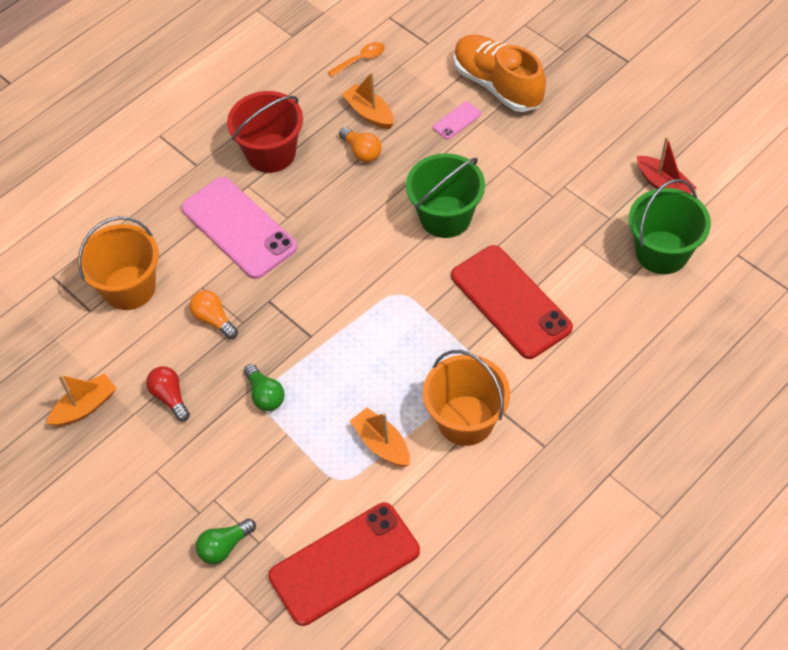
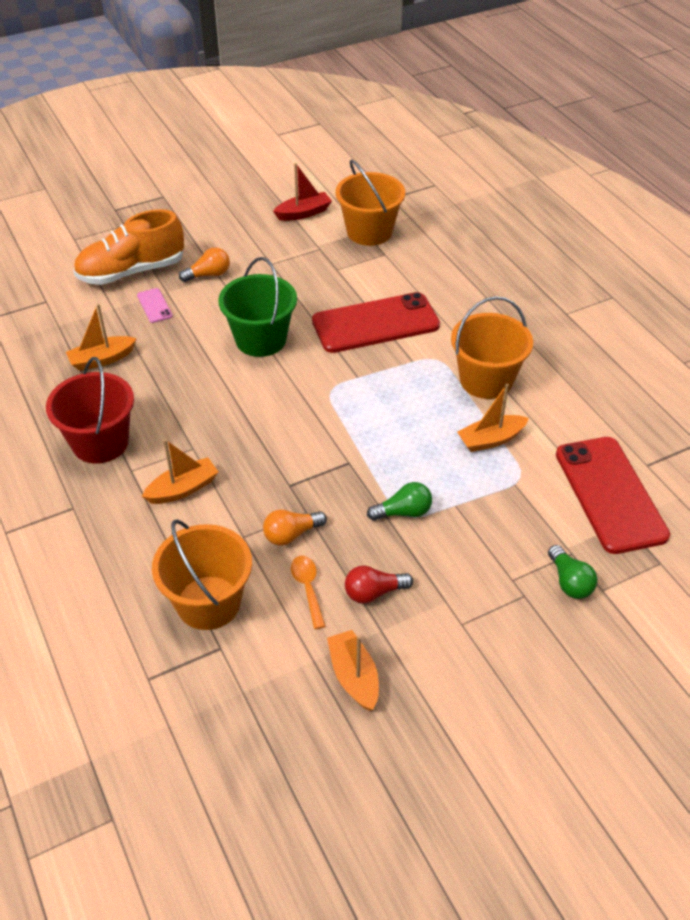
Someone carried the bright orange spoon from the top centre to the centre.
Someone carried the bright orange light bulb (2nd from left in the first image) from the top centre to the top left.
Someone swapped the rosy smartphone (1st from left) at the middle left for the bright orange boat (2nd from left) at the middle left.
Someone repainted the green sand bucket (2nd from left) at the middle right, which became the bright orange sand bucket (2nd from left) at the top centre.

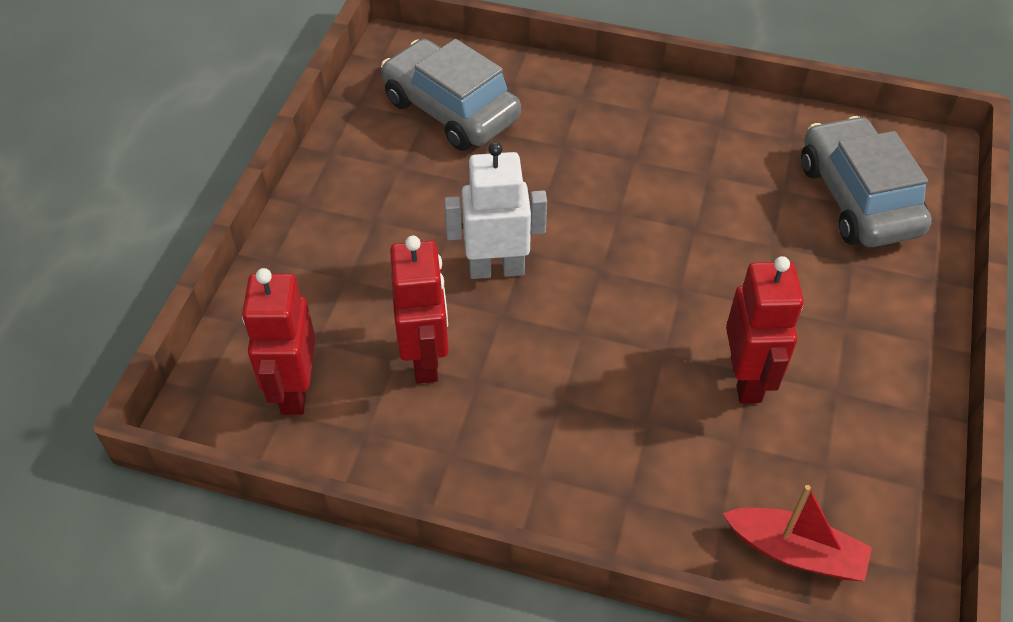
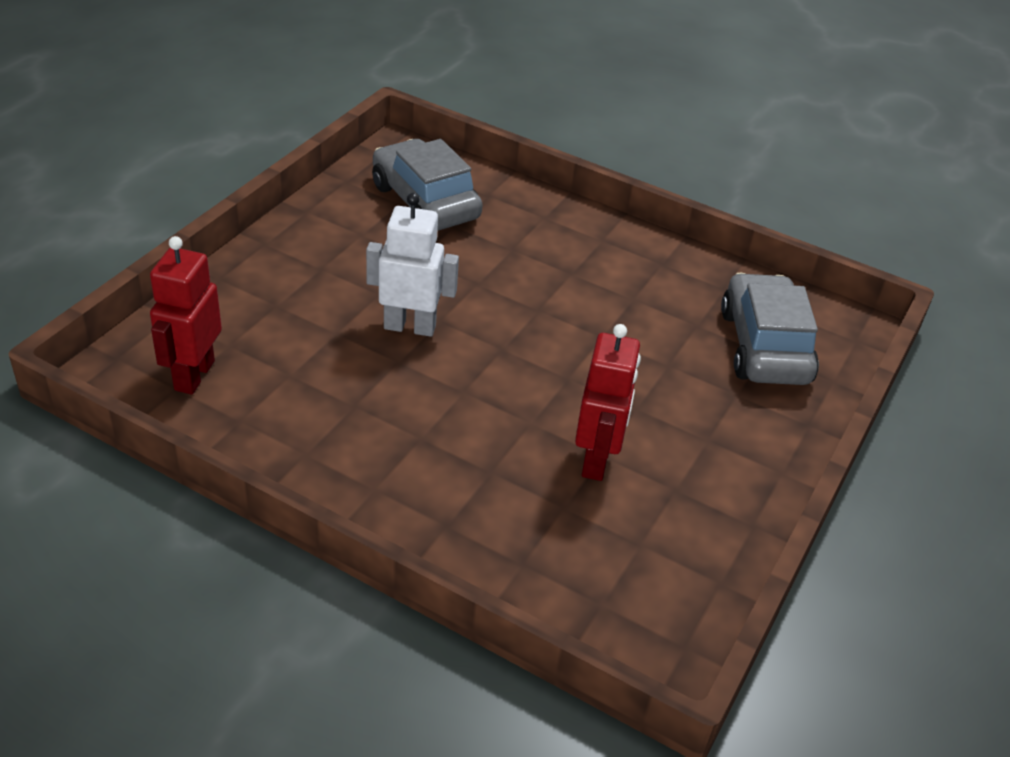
Someone took away the crimson robot figure (2nd from left) at the centre.
Someone took away the crimson boat at the bottom right.

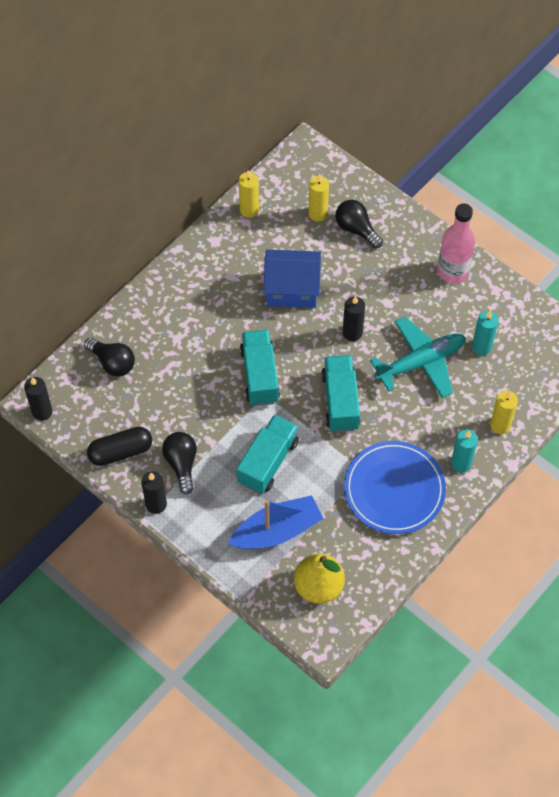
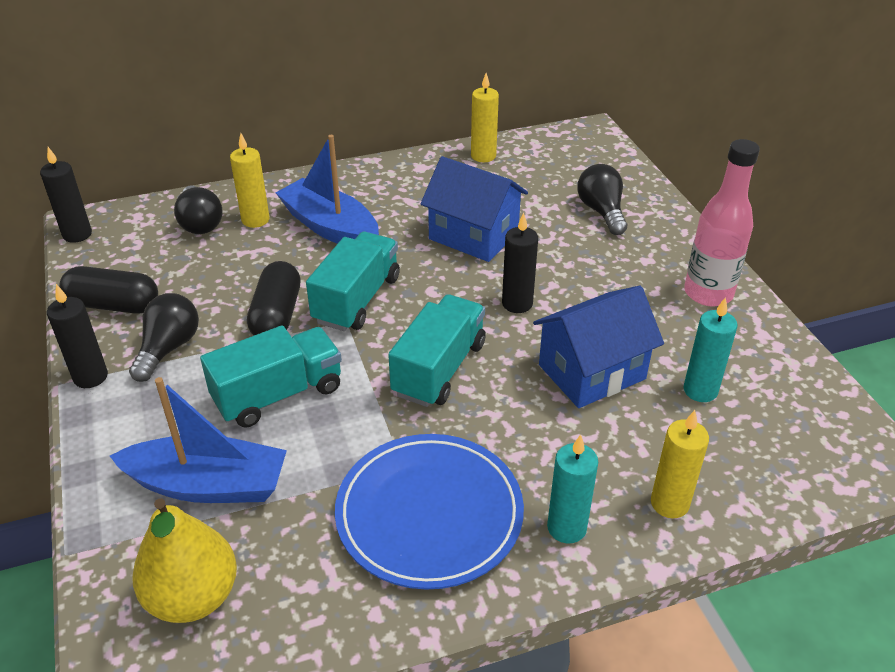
Someone put down the jet-black pill (2nd from left) at the middle left.
Someone put down the royal blue boat (2nd from left) at the top centre.
Someone carried the yellow pillar candle (2nd from left in the first image) from the top centre to the top left.
Someone swapped the turquoise plane at the middle right for the royal blue toy house (2nd from left) at the middle right.

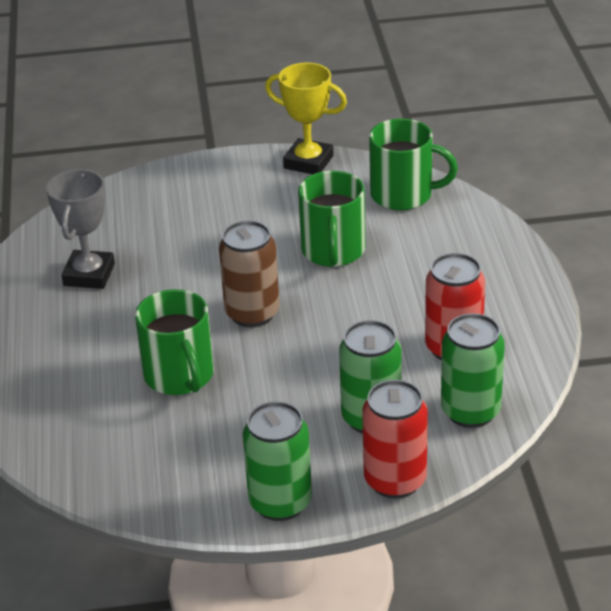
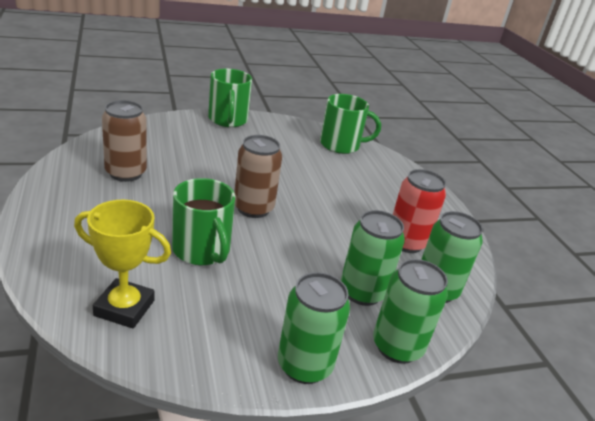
Someone carried the yellow trophy from the top centre to the middle left.
Someone carried the green coffee mug (2nd from left) from the centre to the top centre.
Someone swapped the gray trophy at the middle left for the russet tin (1st from left) at the middle left.
Someone repainted the crimson tin (1st from left) at the bottom centre, which became the green tin (3rd from left) at the bottom right.

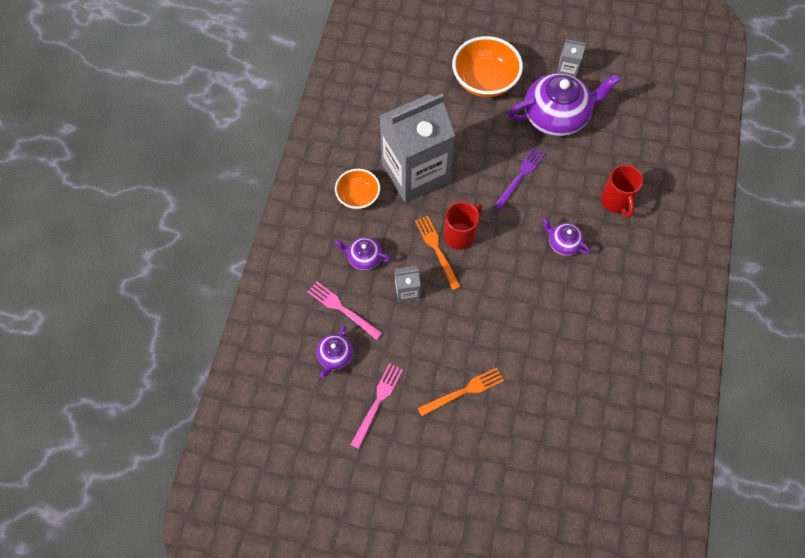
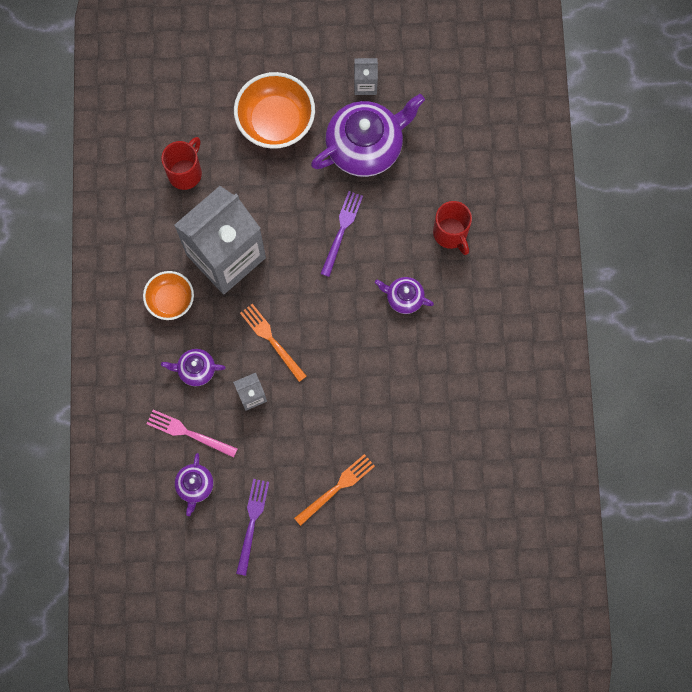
Someone carried the crimson coffee mug (1st from left) from the centre to the top left.
Someone repainted the rosy dinner fork (2nd from left) at the bottom centre, which became the purple dinner fork (1st from left) at the bottom centre.

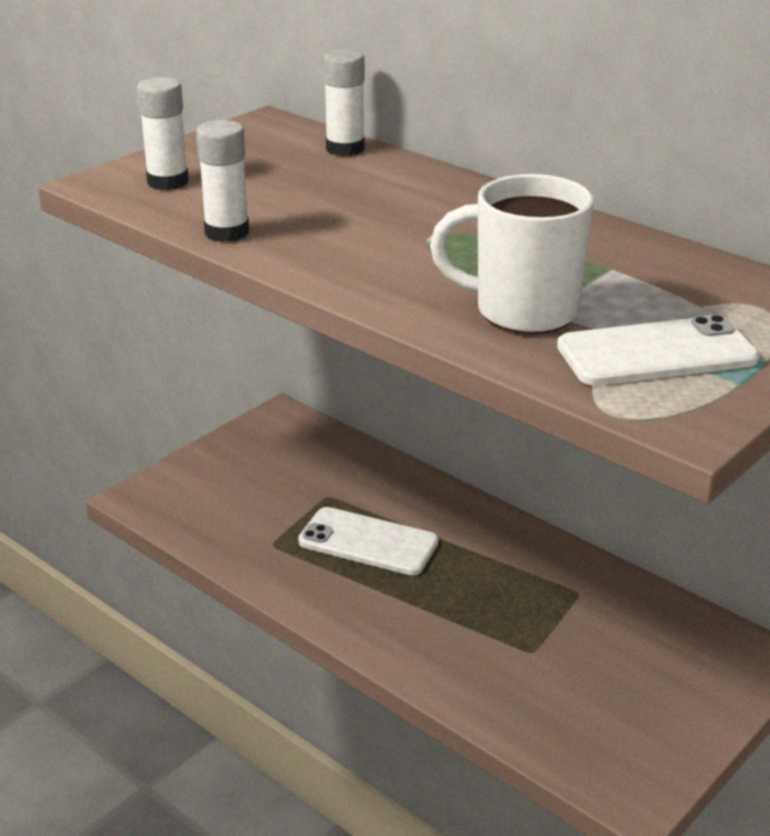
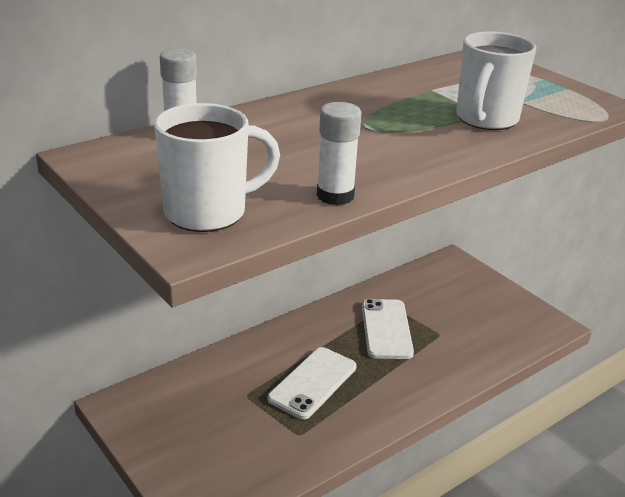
Someone carried the pure white smartphone (2nd from left) from the middle right to the centre.
Someone swapped the pure white glue (1st from left) at the top left for the pure white coffee mug (1st from left) at the centre.

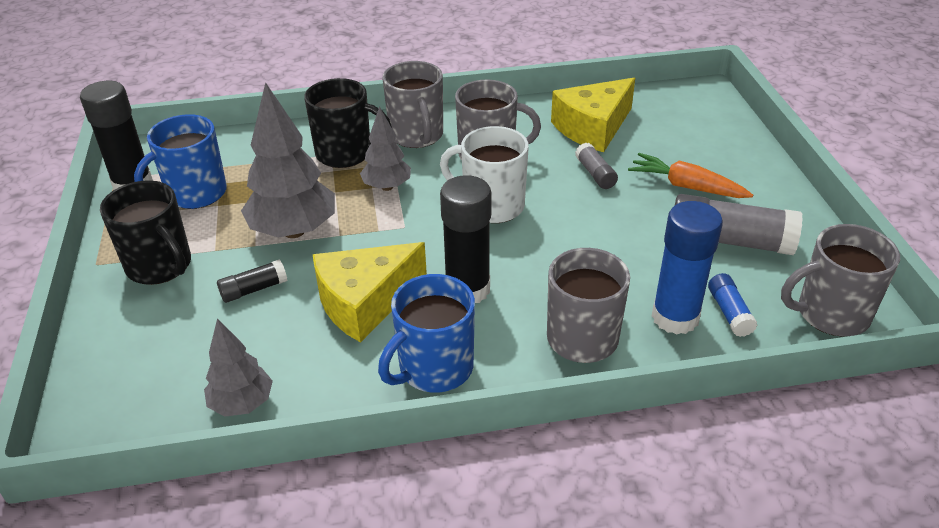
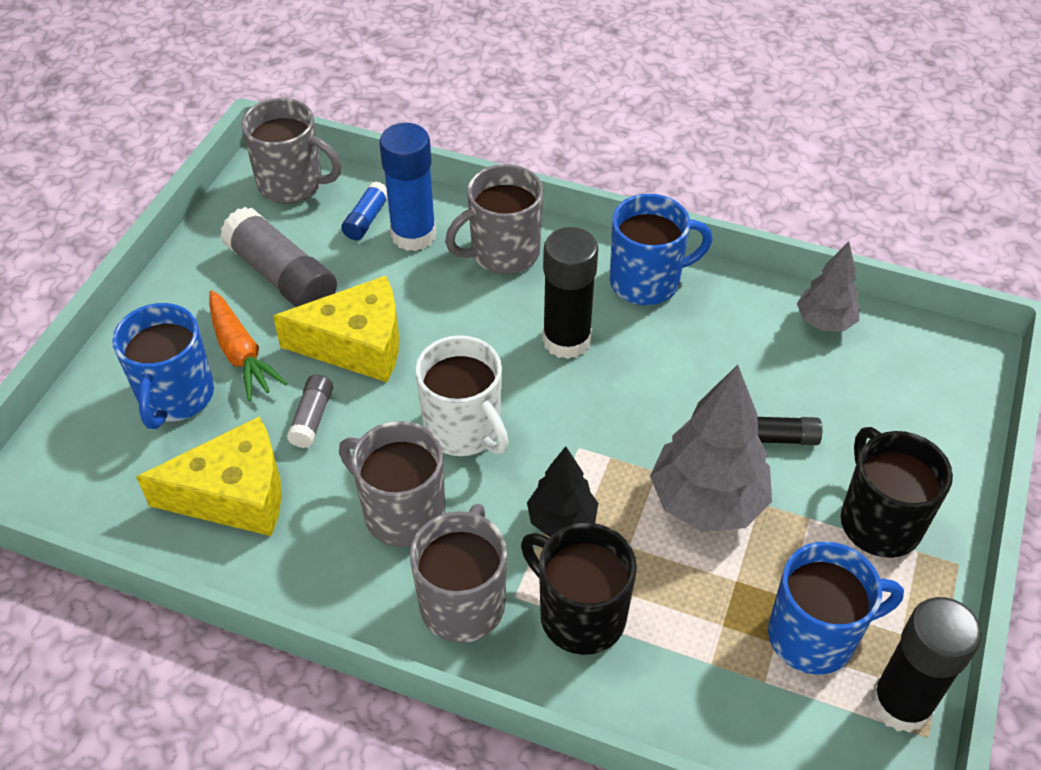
Someone put down the royal blue coffee mug (1st from left) at the middle left.
Someone carried the yellow cheese (1st from left in the first image) from the centre to the middle left.
Someone repainted the gray tree (3rd from left) at the top centre, which became the jet-black tree at the centre.

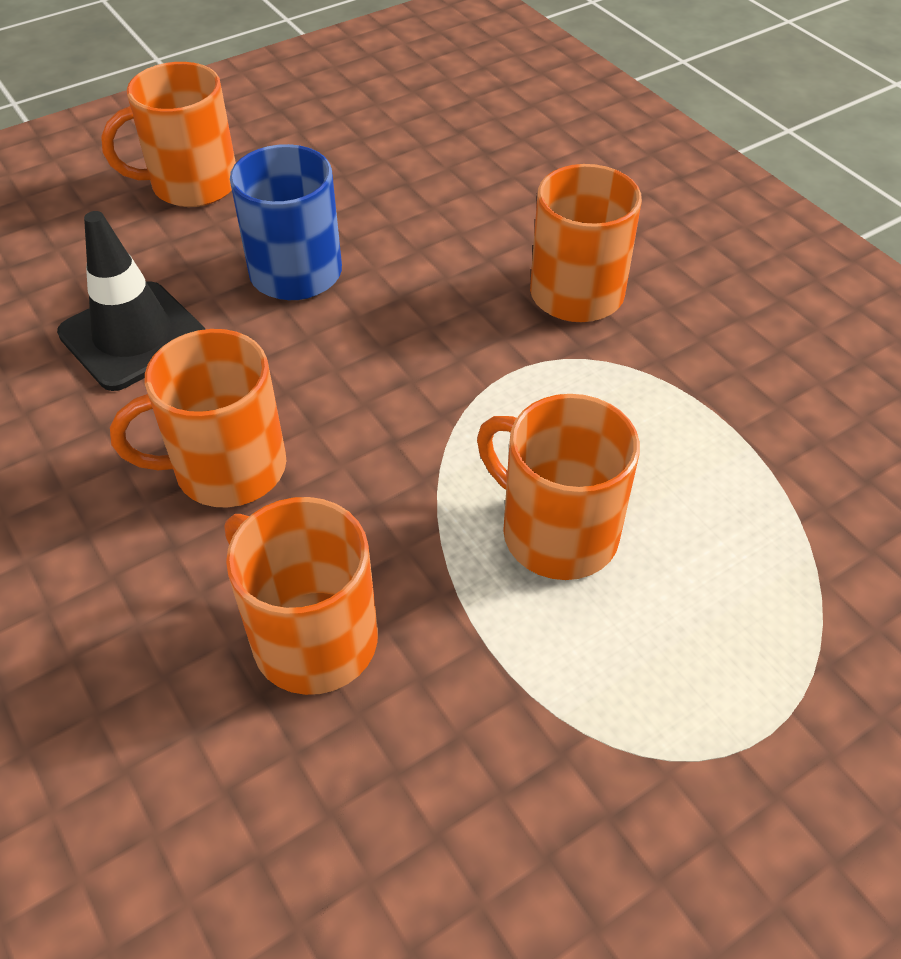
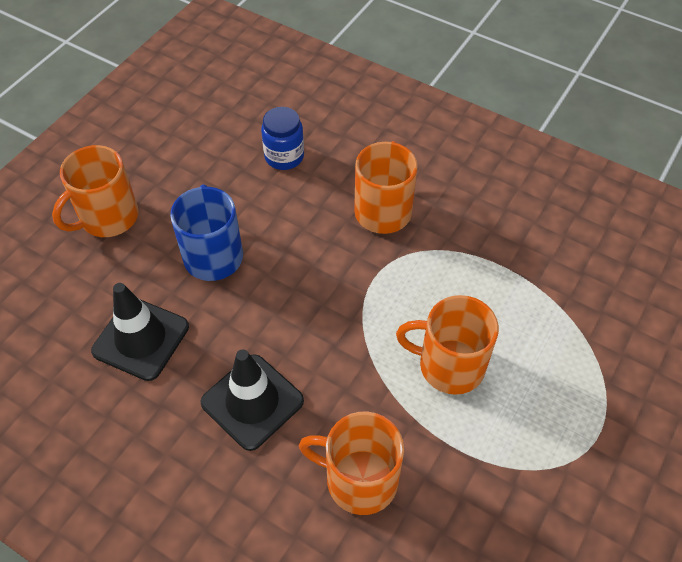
Someone put down the royal blue jar at the top centre.
Someone swapped the bright orange coffee mug (2nd from left) at the middle left for the jet-black road cone (2nd from left) at the bottom centre.

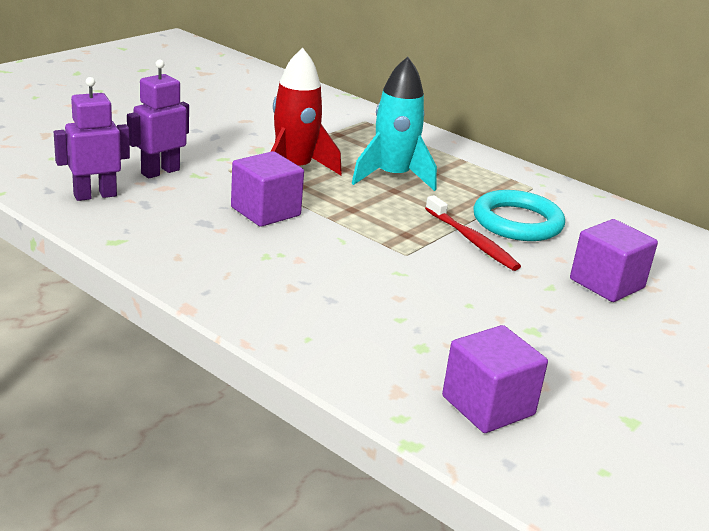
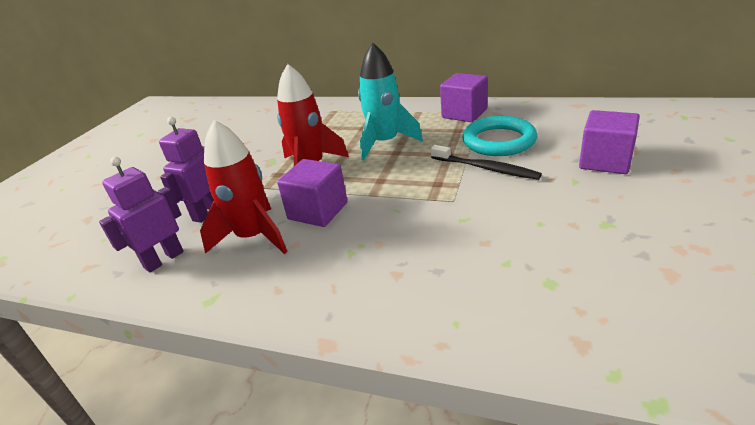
Someone put down the crimson toy rocket (1st from left) at the middle left.
Someone carried the purple block (2nd from left) from the bottom right to the top centre.
Someone repainted the crimson tooth brush at the middle right, which became the jet-black tooth brush at the centre.

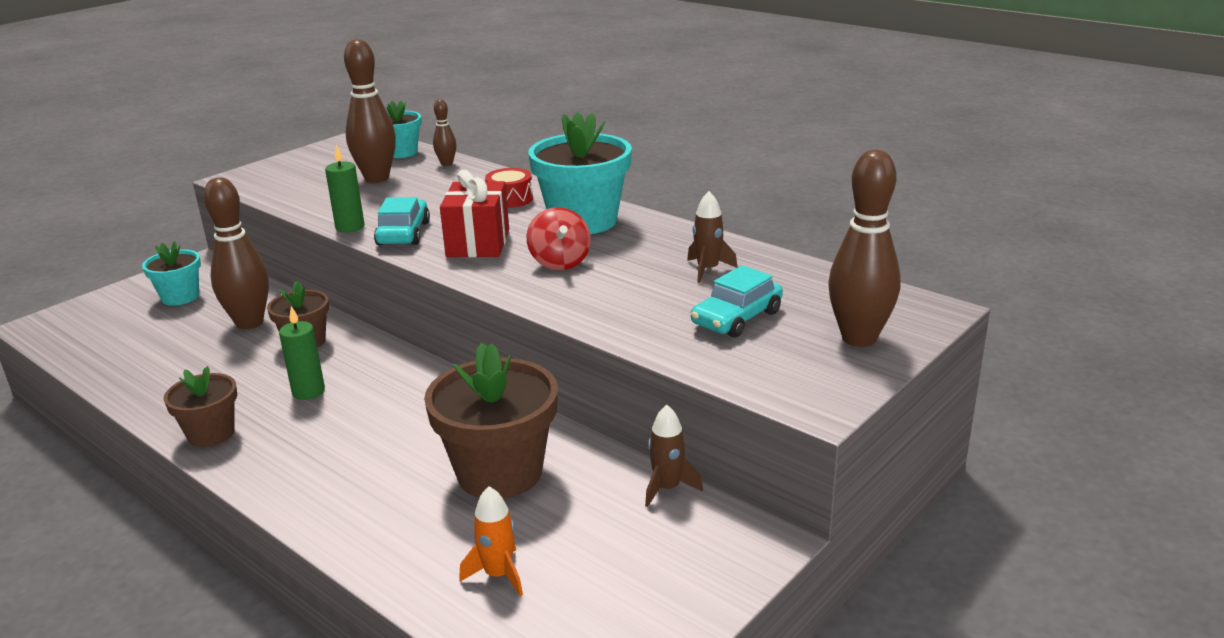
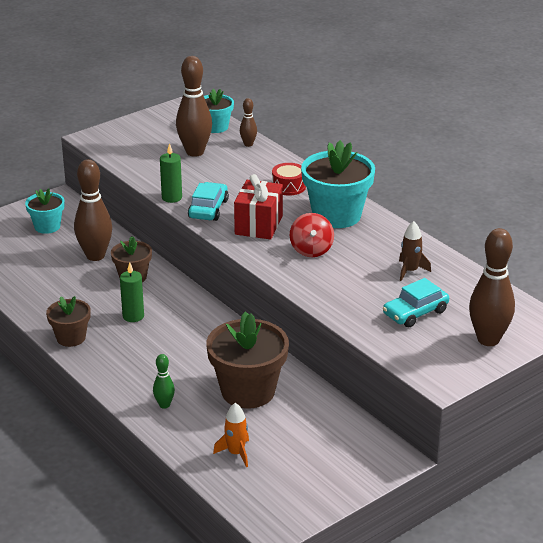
Someone took away the russet toy rocket (1st from left) at the bottom centre.
Someone put down the green bowling pin at the bottom left.

